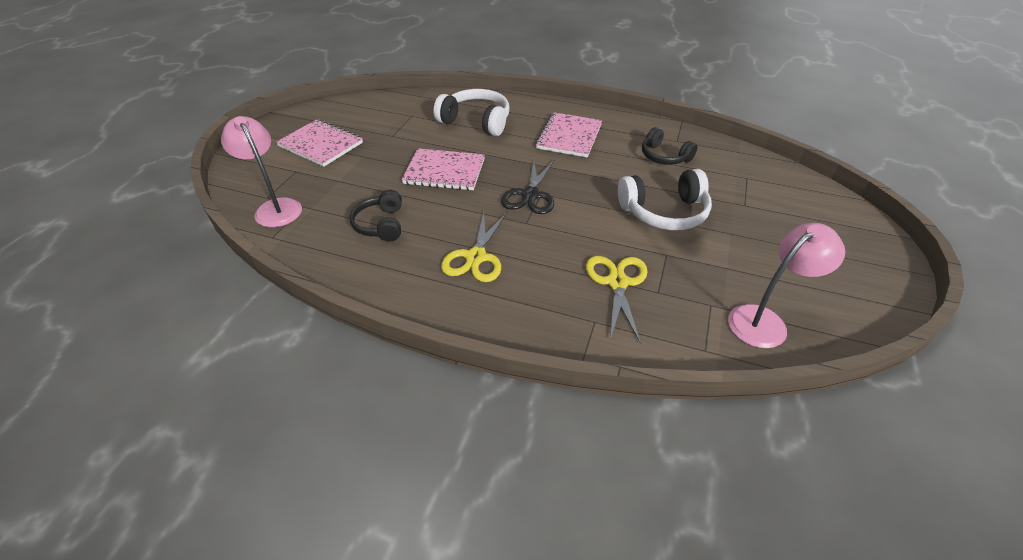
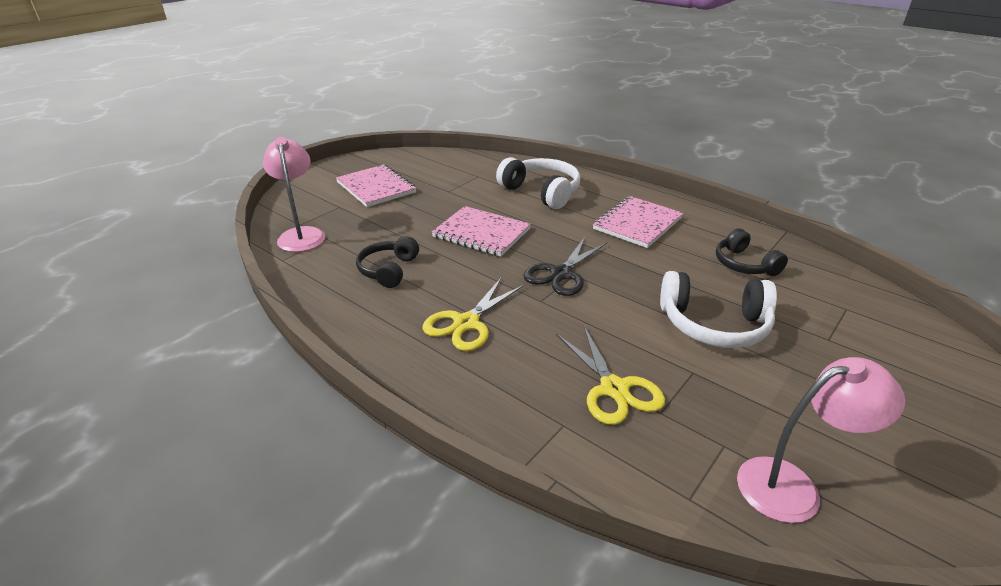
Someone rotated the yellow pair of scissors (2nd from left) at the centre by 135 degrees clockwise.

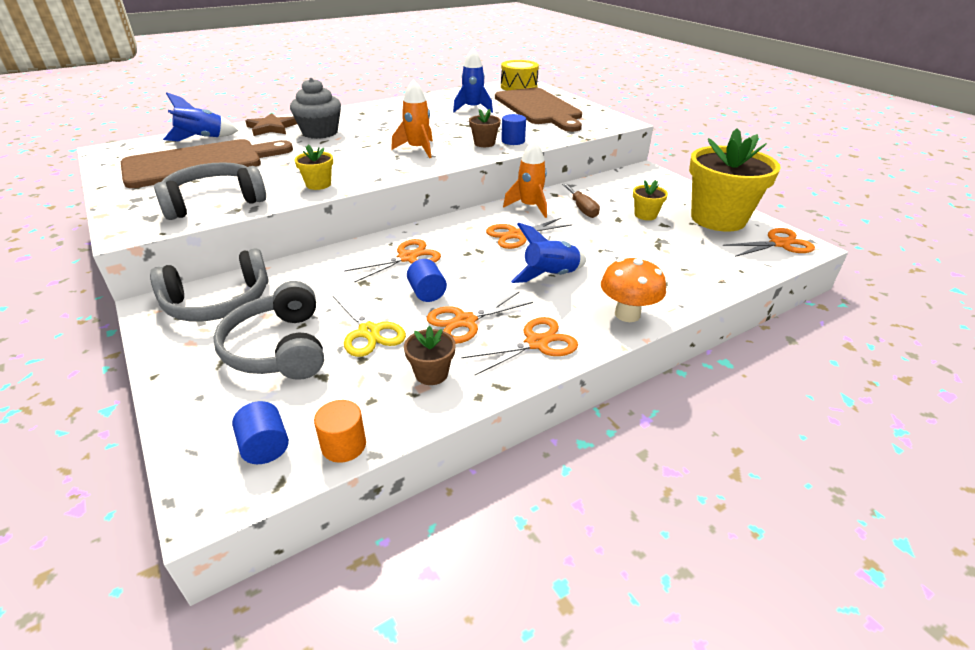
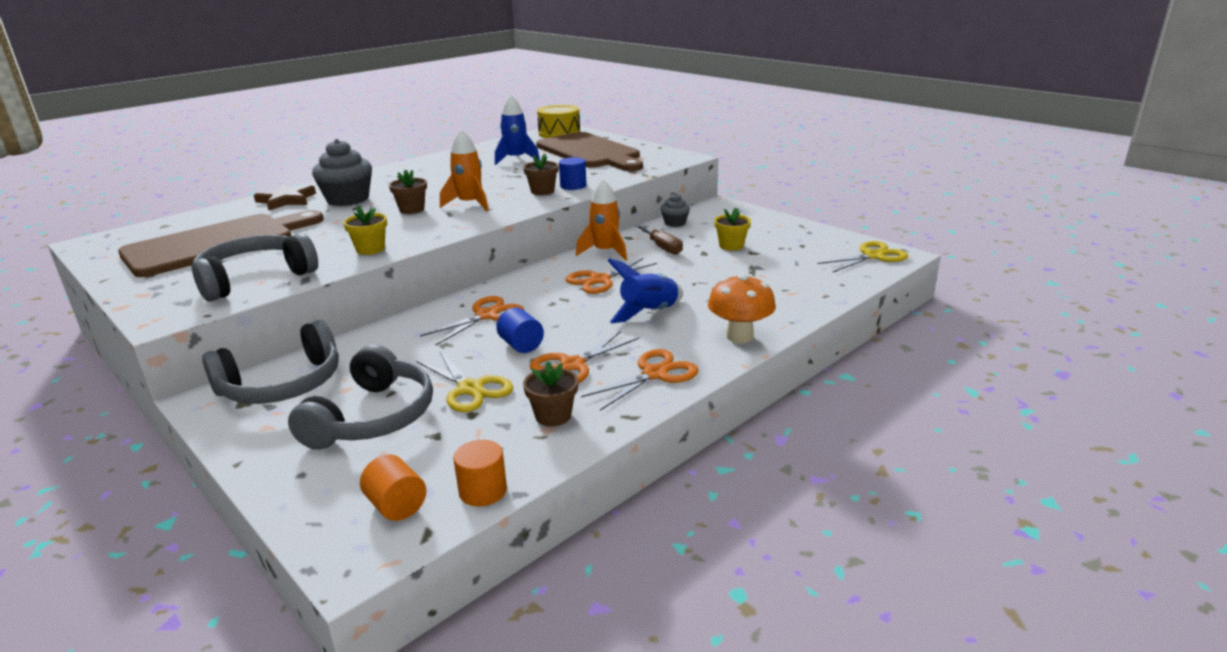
Someone took away the royal blue toy rocket (1st from left) at the top left.
Someone took away the yellow flower pot (3rd from left) at the top right.
Someone put down the russet flower pot (1st from left) at the top left.
Someone put down the gray muffin (2nd from left) at the top centre.
Someone repainted the royal blue cylinder (1st from left) at the middle left, which became the bright orange cylinder (1st from left) at the bottom left.
Someone repainted the bright orange pair of scissors (5th from left) at the middle right, which became the yellow pair of scissors (2nd from left) at the middle right.
Someone rotated the gray headset (3rd from left) at the middle left by 135 degrees counterclockwise.

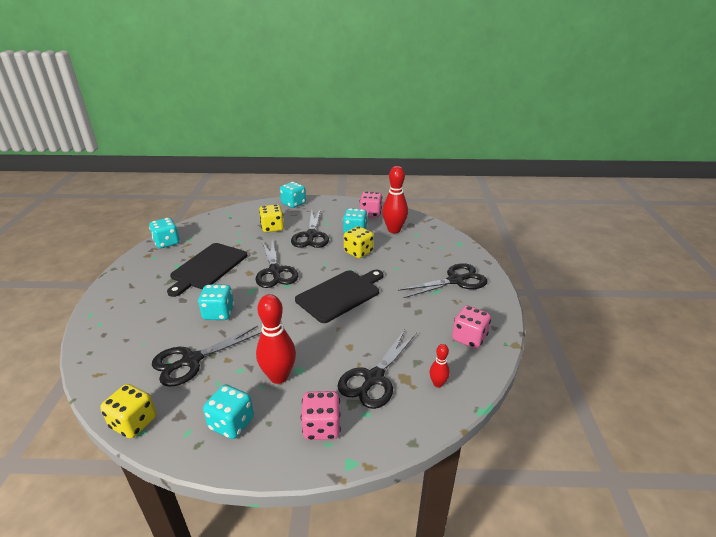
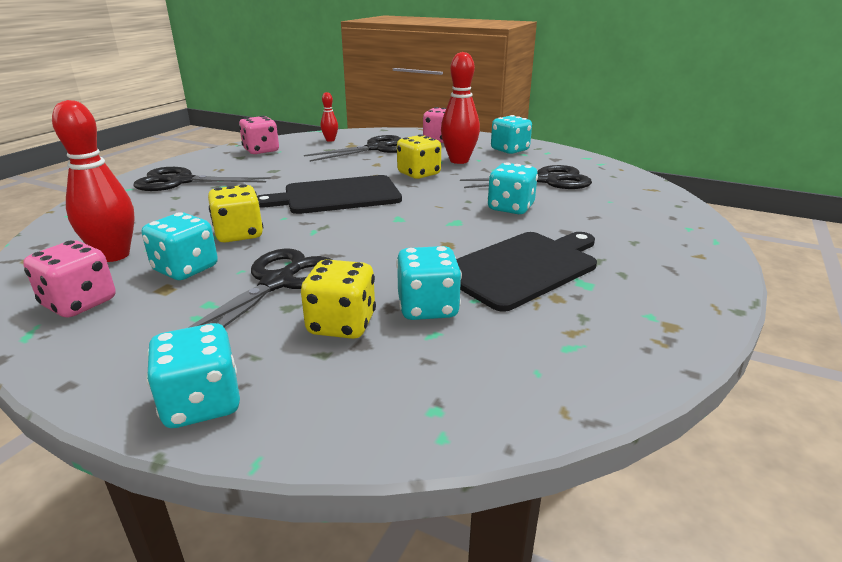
Someone took away the jet-black pair of scissors (2nd from left) at the centre.
Someone carried the yellow dice (1st from left in the first image) from the bottom left to the top centre.
Someone carried the turquoise dice (1st from left in the first image) from the middle left to the centre.

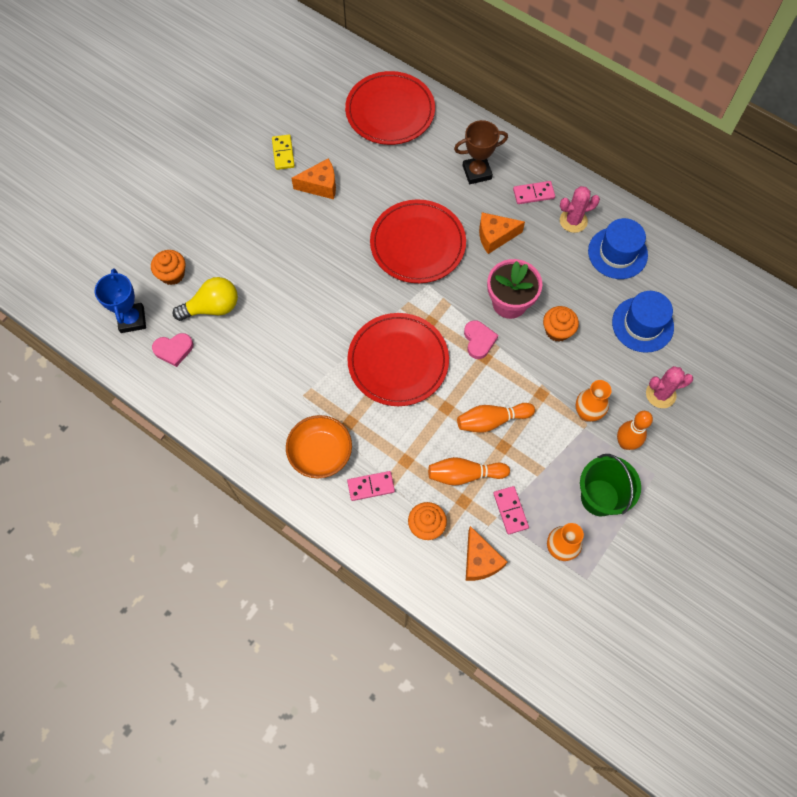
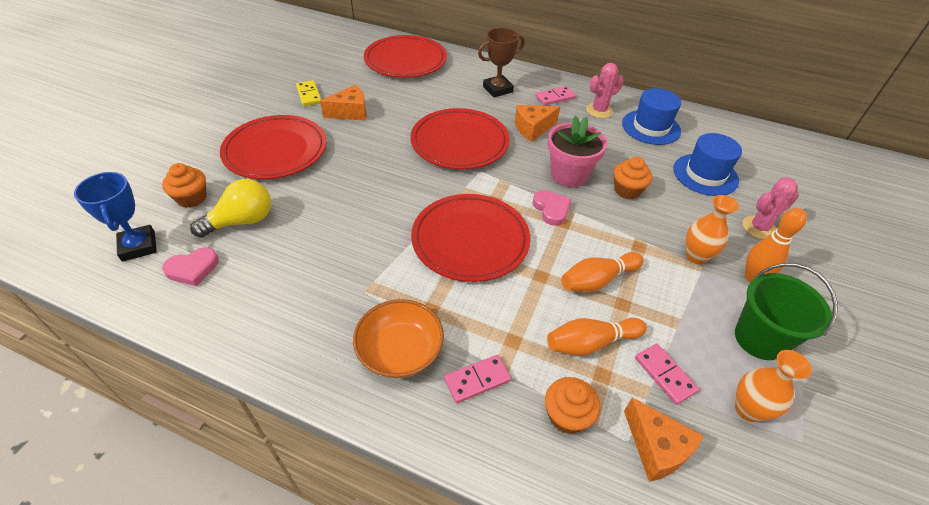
Someone put down the crimson plate (1st from left) at the top left.

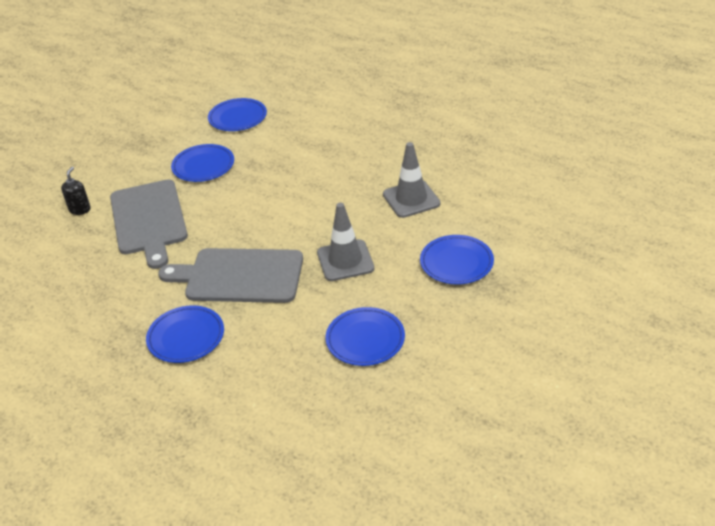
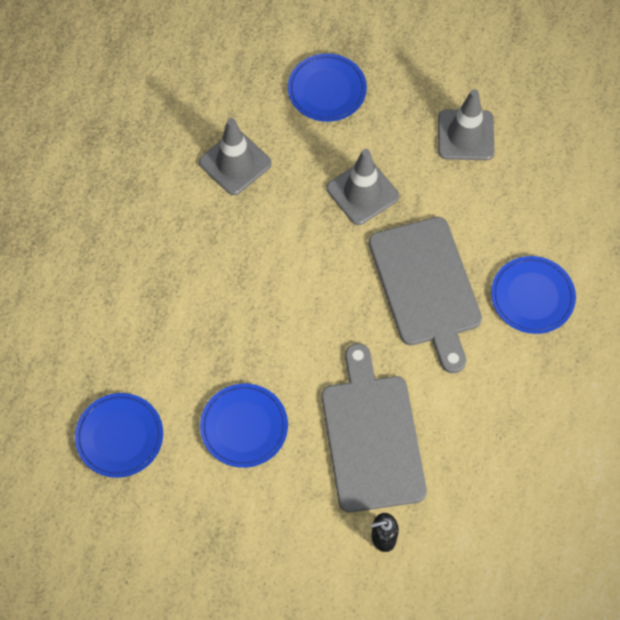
Someone swapped the royal blue plate (4th from left) at the centre for the gray road cone (3rd from left) at the top right.
Someone rotated the gray cutting board (1st from left) at the middle left by 60 degrees counterclockwise.

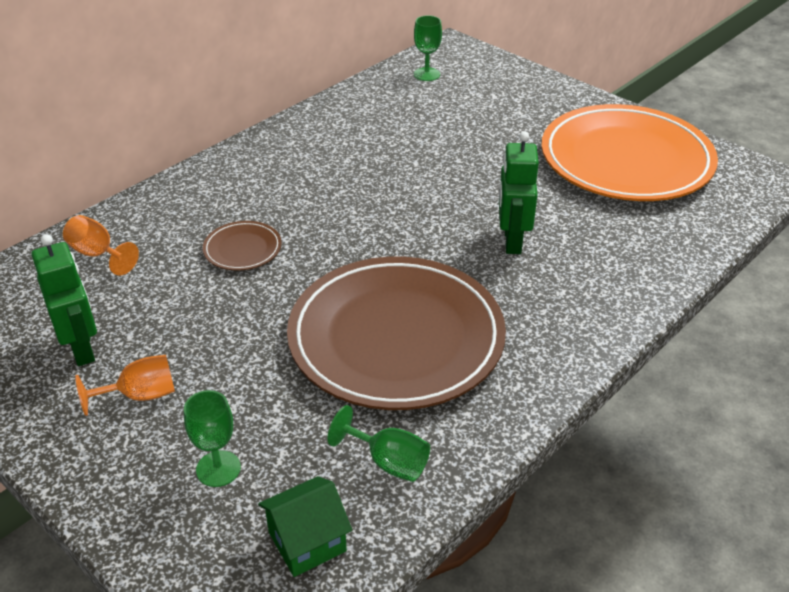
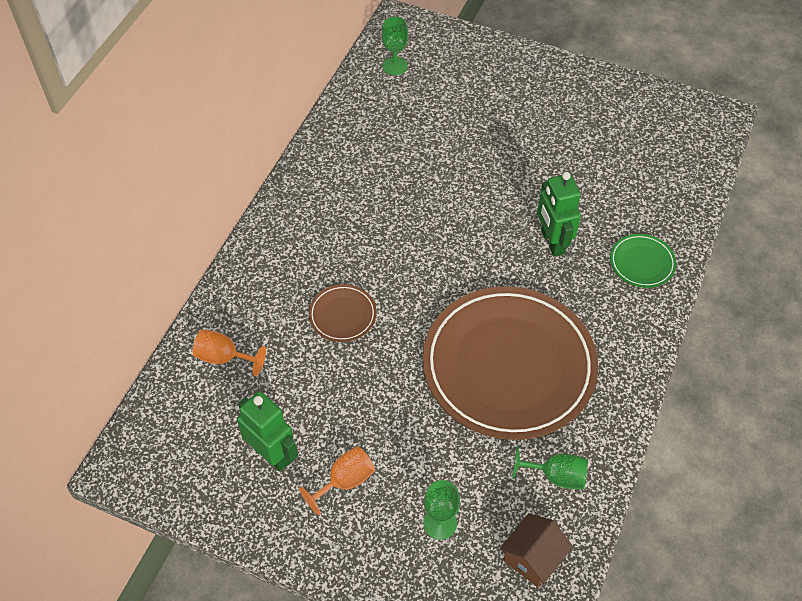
Someone took away the bright orange plate at the top right.
Someone put down the green plate at the middle right.
Someone repainted the green toy house at the bottom centre, which became the russet toy house at the bottom right.

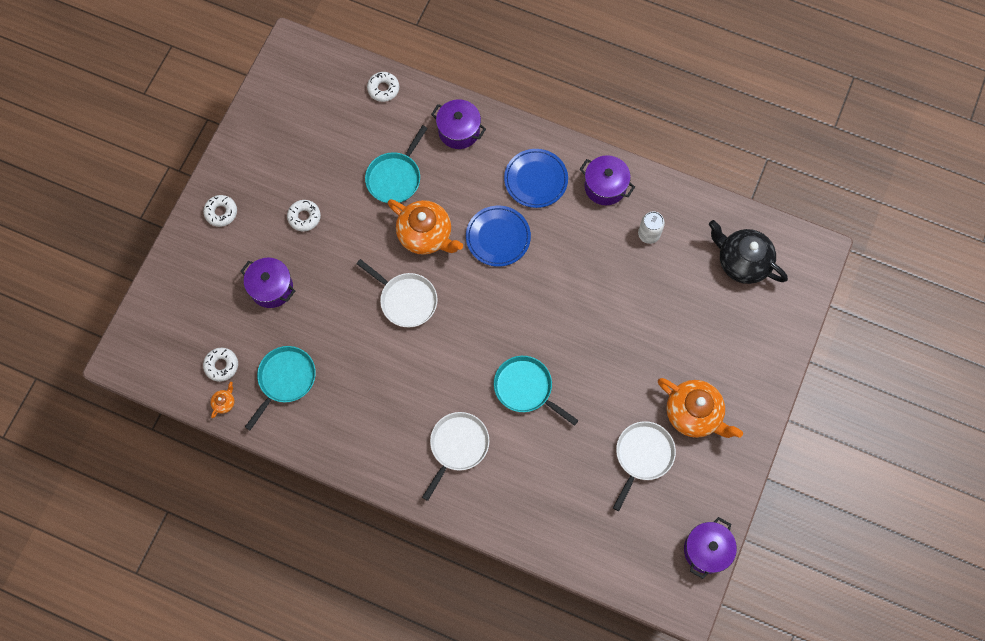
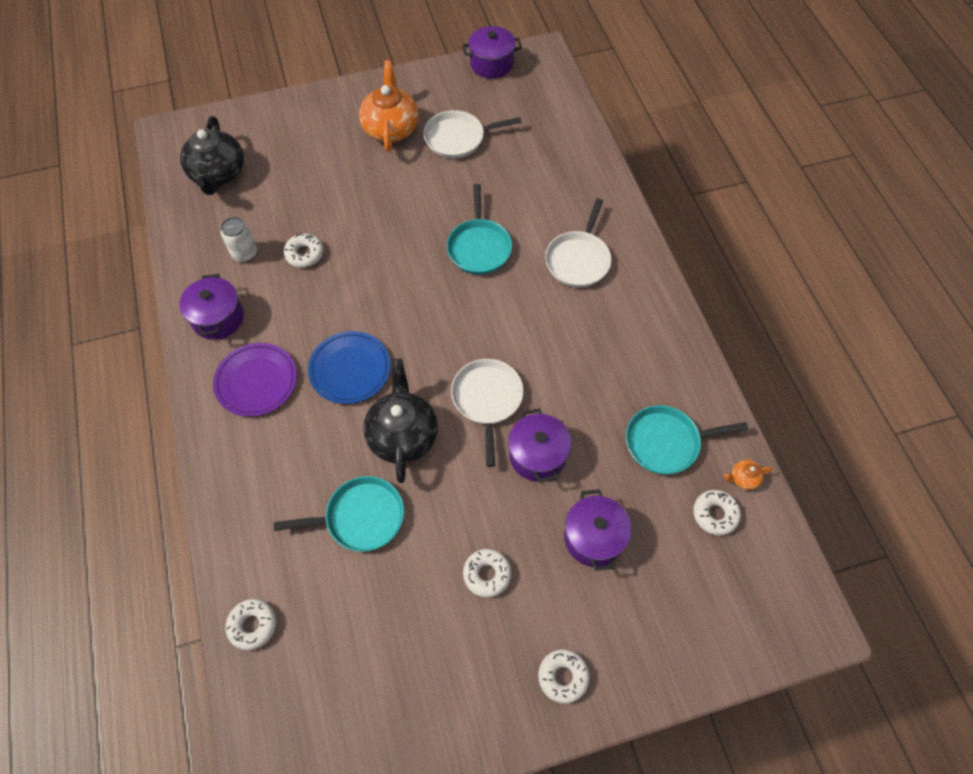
Someone put down the pure white doughnut (2nd from left) at the top left.
Someone carried the purple pot (2nd from left in the first image) from the top centre to the centre.
Someone repainted the bright orange teapot (2nd from left) at the centre, which became the jet-black teapot (2nd from left) at the centre.
Someone repainted the royal blue plate (2nd from left) at the top centre, which became the purple plate at the middle left.
Someone rotated the pure white frying pan (2nd from left in the first image) at the bottom centre by 60 degrees counterclockwise.

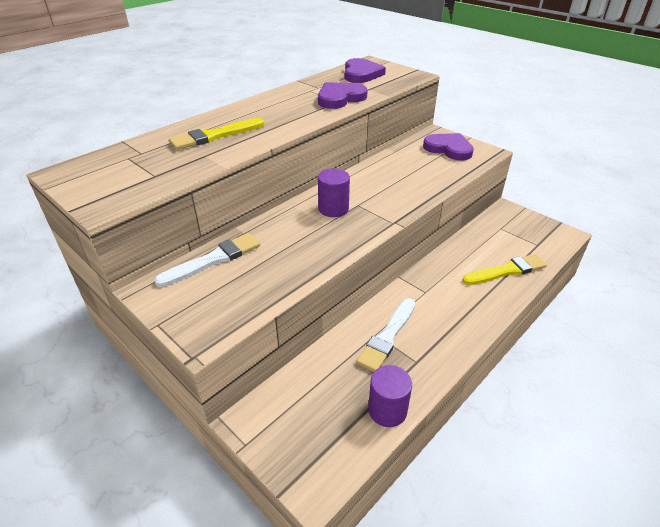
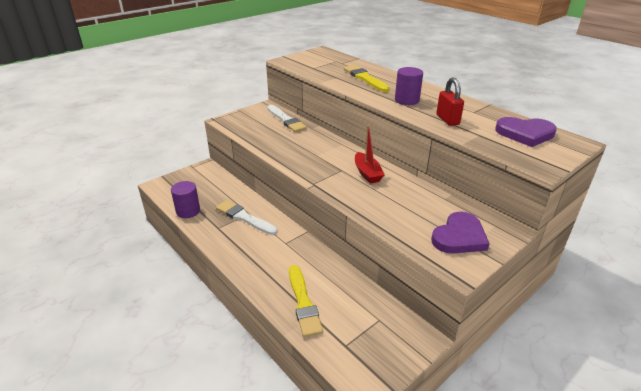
Someone put down the crimson boat at the centre.
Someone carried the purple cylinder (1st from left in the first image) from the centre to the top centre.
Someone swapped the purple love heart (1st from left) at the top centre for the crimson small lock at the top right.

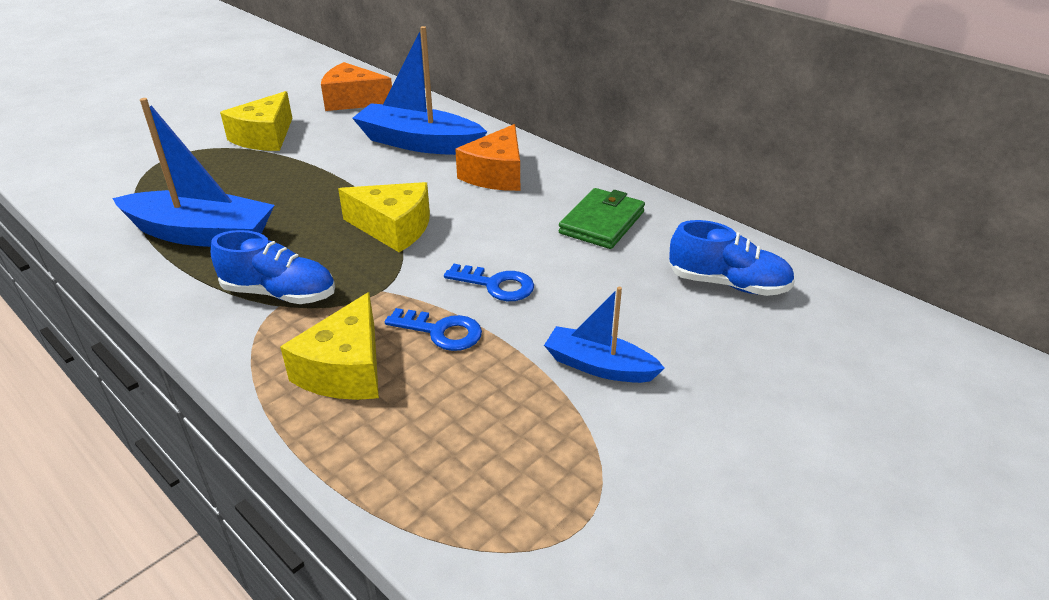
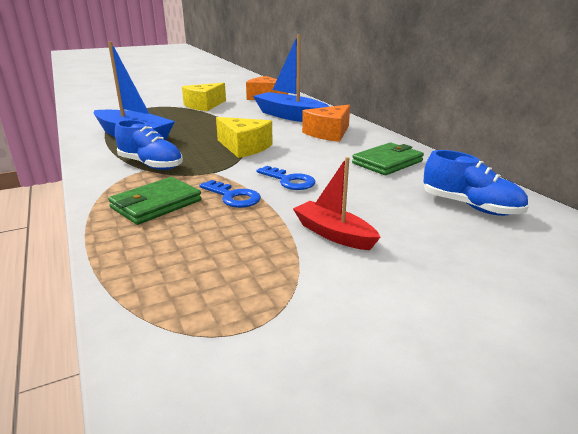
Someone swapped the yellow cheese (2nd from left) at the middle left for the green card wallet (1st from left) at the middle left.
Someone repainted the royal blue boat (3rd from left) at the centre, which became the crimson boat at the centre.

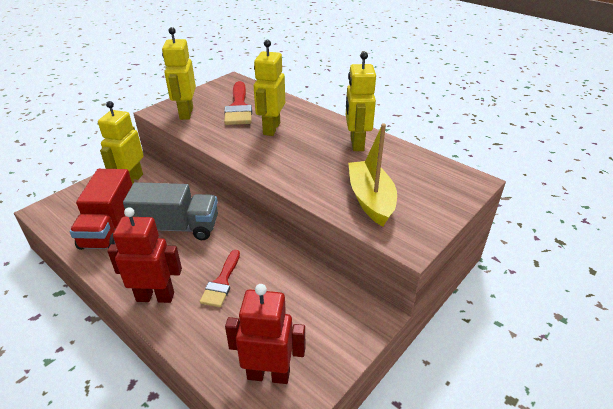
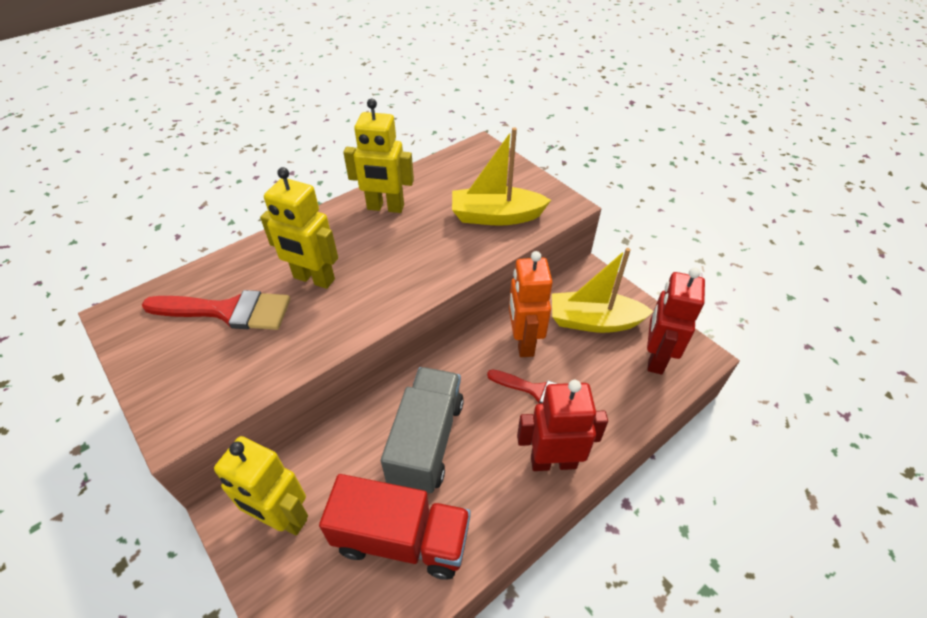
Someone took away the yellow robot figure (2nd from left) at the top left.
Someone put down the bright orange robot figure at the centre.
Someone put down the yellow boat (2nd from left) at the centre.
Someone rotated the crimson robot figure (1st from left) at the middle left by 75 degrees clockwise.

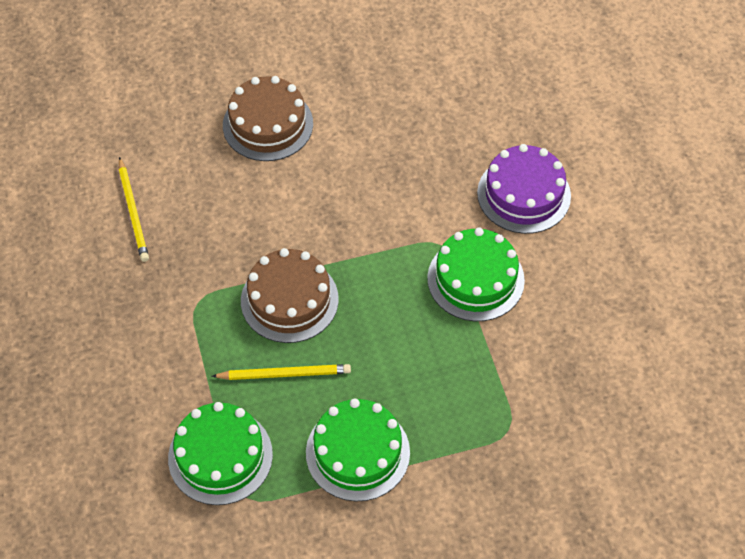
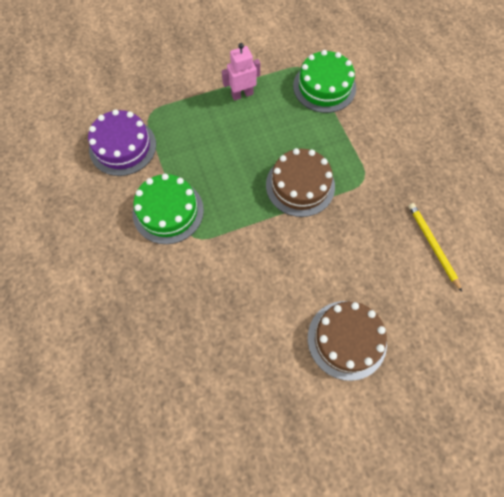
Someone took away the yellow lead pencil (2nd from left) at the centre.
Someone carried the purple gateau from the middle right to the top left.
Someone swapped the green gateau (2nd from left) at the bottom centre for the rosy robot figure at the top centre.

